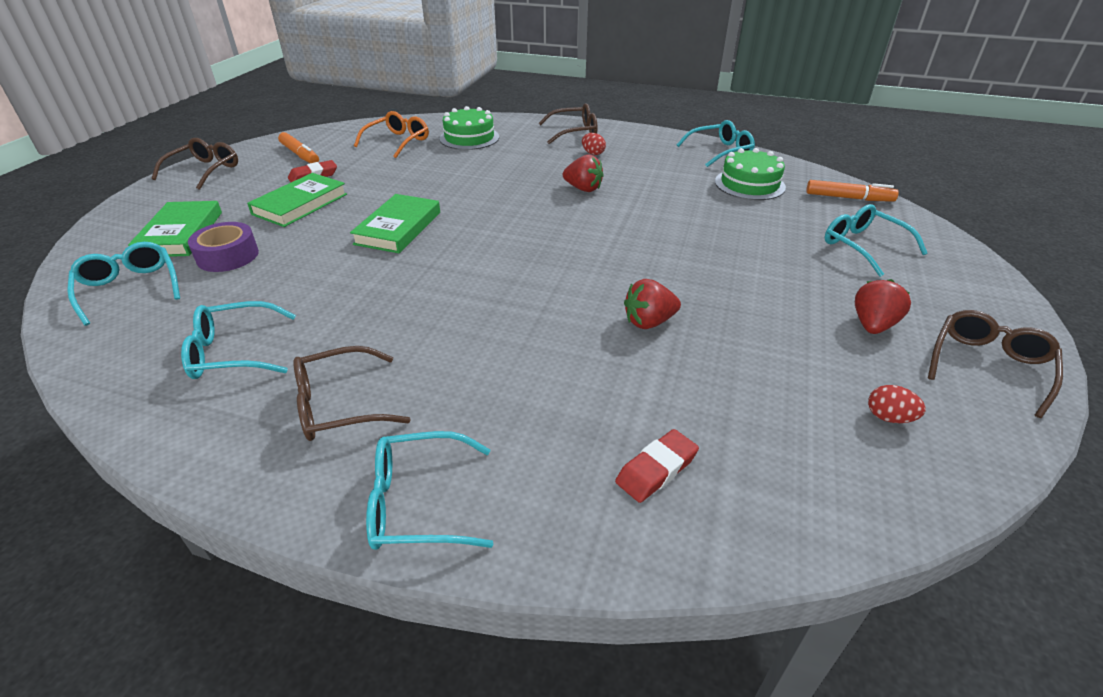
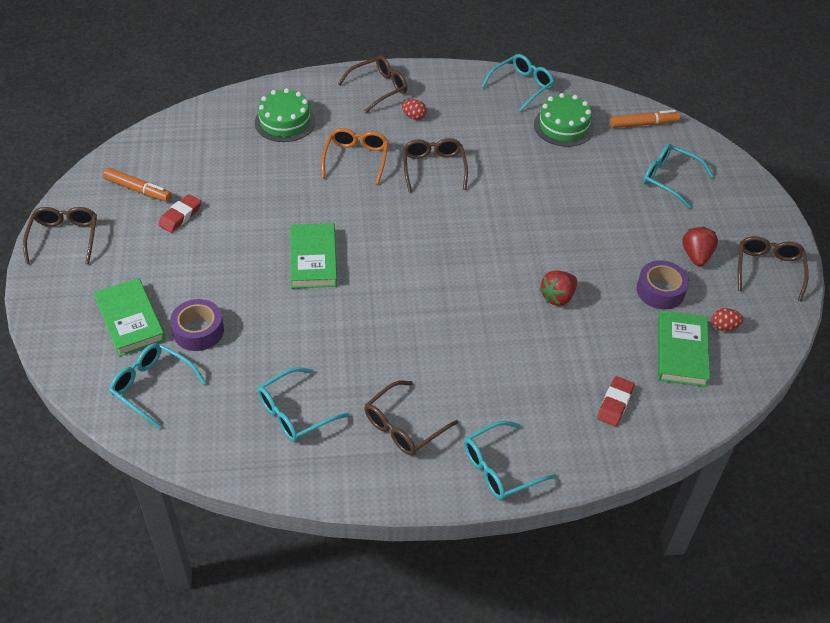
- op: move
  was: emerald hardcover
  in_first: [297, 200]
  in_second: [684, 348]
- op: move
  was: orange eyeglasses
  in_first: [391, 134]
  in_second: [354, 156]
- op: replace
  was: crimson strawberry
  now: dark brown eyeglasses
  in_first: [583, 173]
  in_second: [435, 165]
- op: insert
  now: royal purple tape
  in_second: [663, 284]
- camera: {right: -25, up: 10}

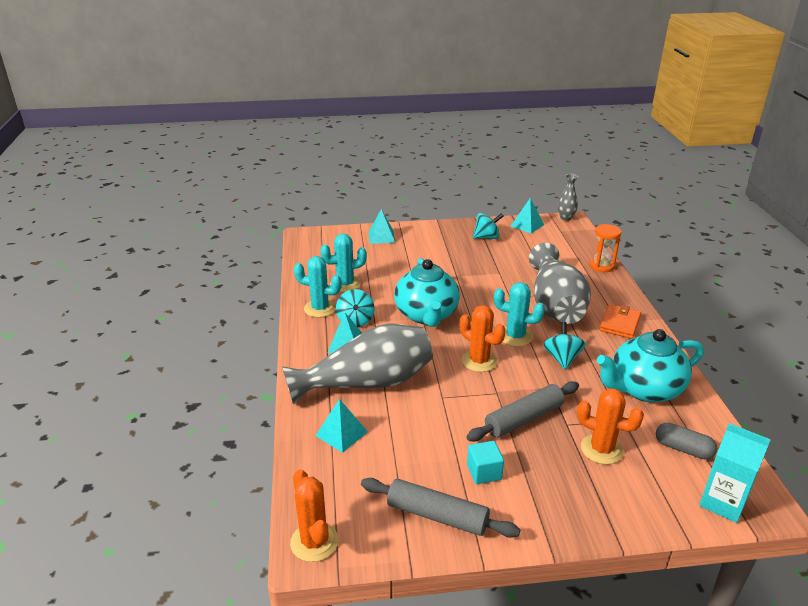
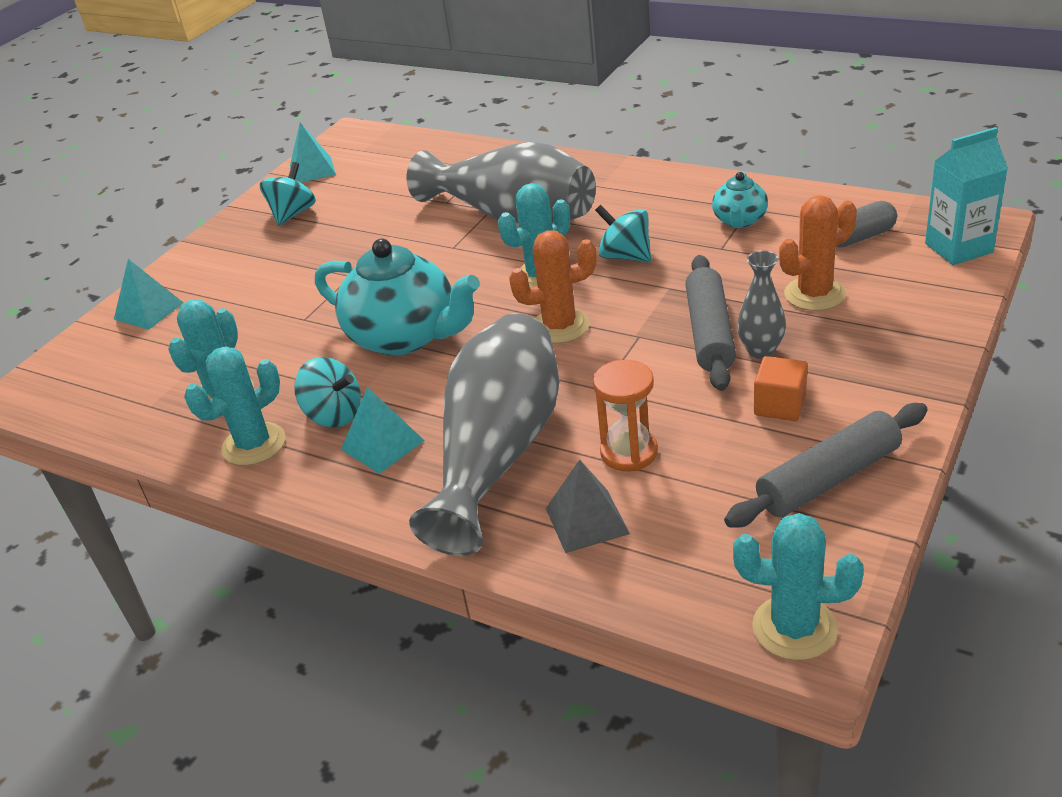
- op: recolor
  was: orange cactus
  now: turquoise cactus
  in_first: [314, 515]
  in_second: [798, 586]
- op: recolor
  was: turquoise solid pyramid
  now: ash-grey solid pyramid
  in_first: [341, 426]
  in_second: [588, 506]
- op: recolor
  was: turquoise cube
  now: orange cube
  in_first: [485, 462]
  in_second: [781, 388]
- op: move
  was: ash-grey vase
  in_first: [568, 197]
  in_second: [761, 304]
- op: move
  was: orange hourglass
  in_first: [605, 248]
  in_second: [625, 415]
- op: resize
  was: turquoise china teapot
  in_first: [650, 366]
  in_second: [740, 200]
  ratio: 0.51
- op: delete
  was: orange billfold
  in_first: [620, 321]
- camera: {right: -50, up: 5}

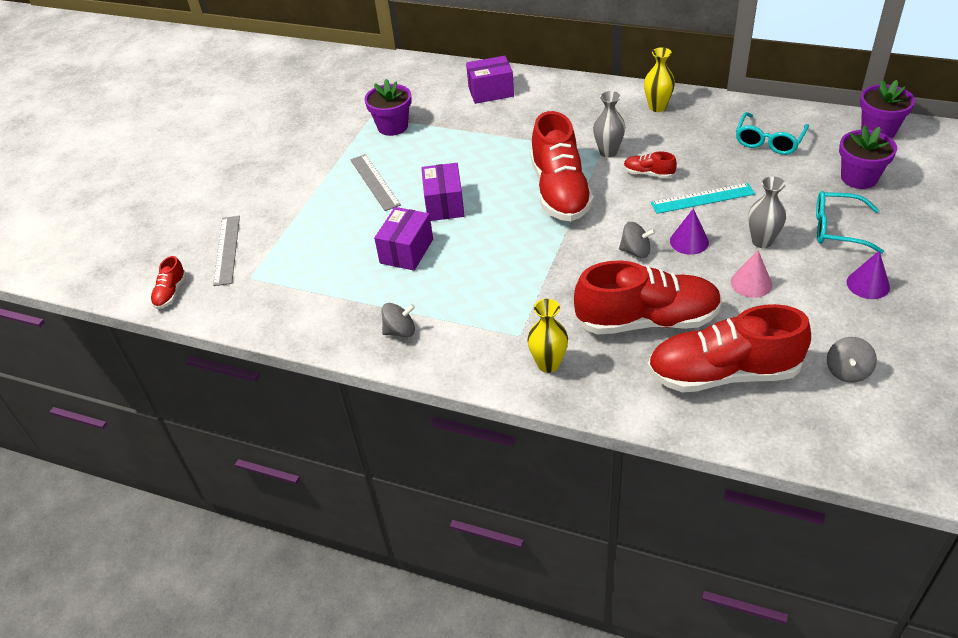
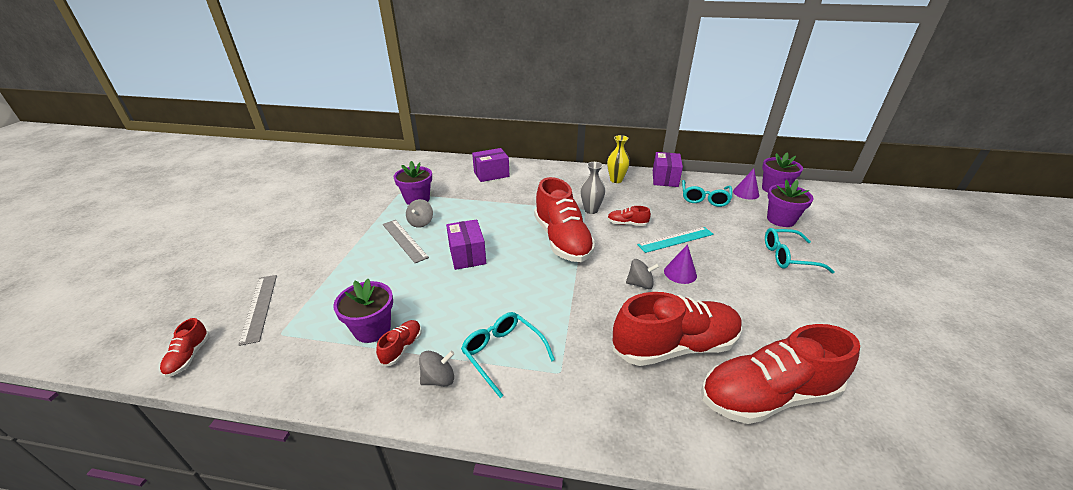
- op: move
  was: royal purple box
  in_first: [403, 239]
  in_second: [668, 169]
- op: delete
  was: golden vase
  in_first: [547, 336]
- op: delete
  was: pink cone shape
  in_first: [751, 274]
- op: delete
  was: ash-grey vase
  in_first: [767, 212]
- op: move
  was: ash-grey toy top
  in_first: [852, 360]
  in_second: [419, 213]
- op: move
  was: royal purple cone shape
  in_first: [868, 275]
  in_second: [746, 184]
- op: insert
  now: royal purple flower pot
  in_second: [363, 311]
- op: insert
  now: crimson lace-up shoe
  in_second: [399, 343]
- op: insert
  now: turquoise eyeglasses
  in_second: [508, 355]
- camera: {right: -15, up: -10}

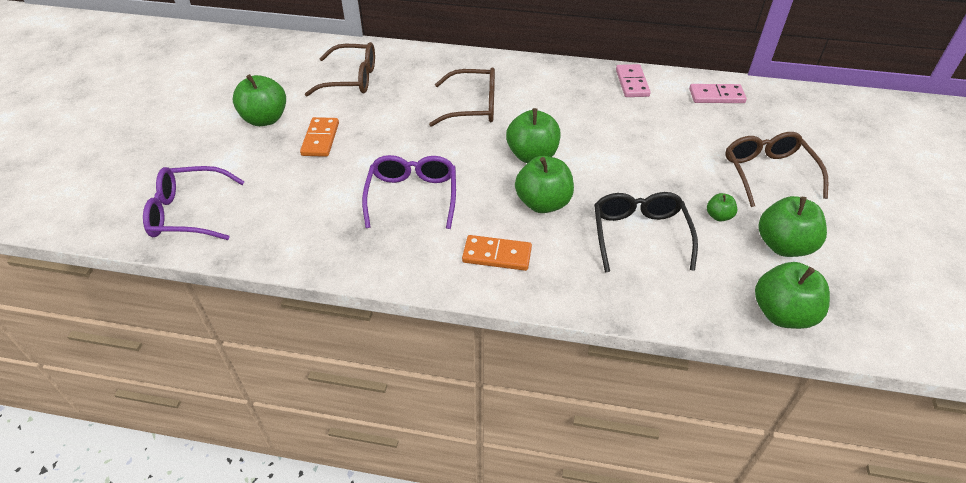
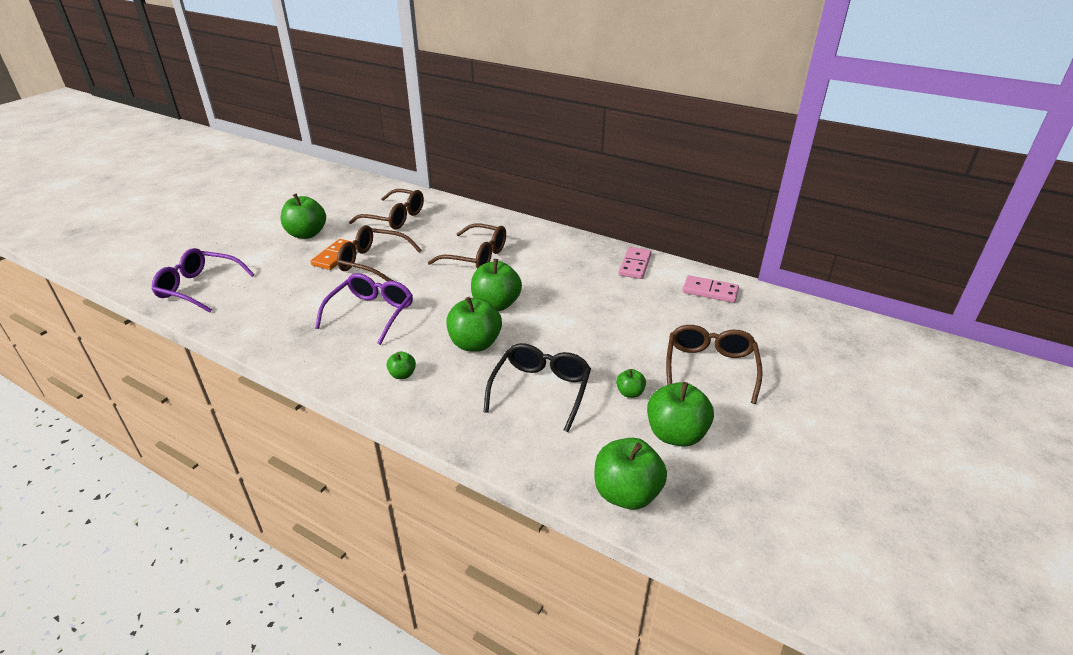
- op: replace
  was: orange domino piece
  now: emerald apple fruit
  in_first: [497, 253]
  in_second: [401, 365]
- op: insert
  now: dark brown eyeglasses
  in_second: [379, 253]
- camera: {right: 20, up: -10}

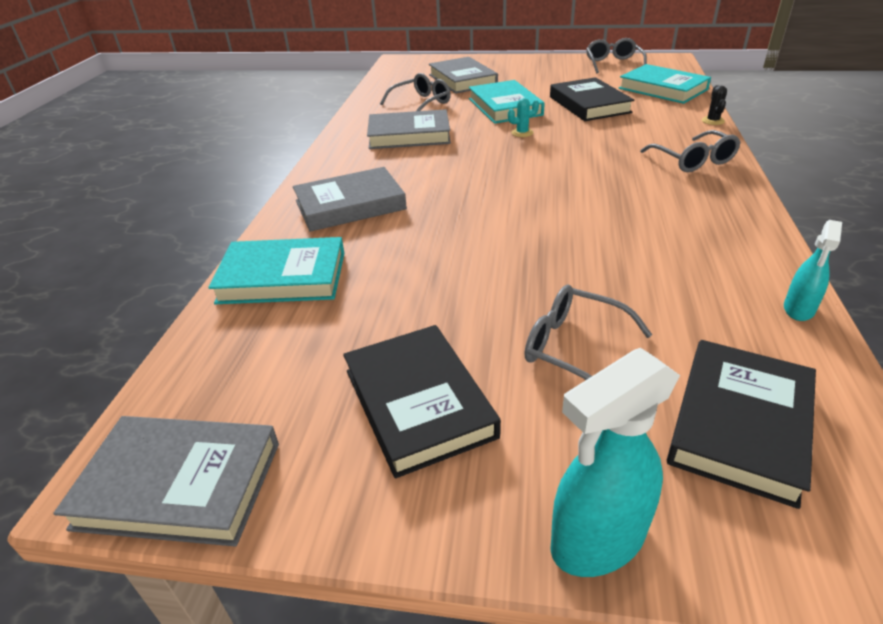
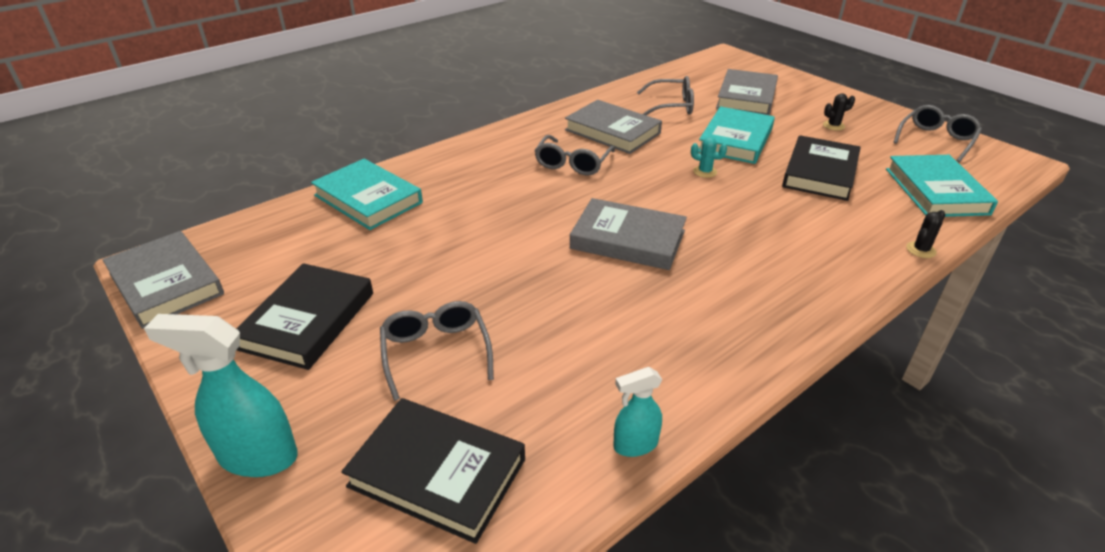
- op: move
  was: ash-grey hardcover
  in_first: [350, 199]
  in_second: [628, 234]
- op: move
  was: ash-grey eyeglasses
  in_first: [690, 151]
  in_second: [574, 155]
- op: rotate
  was: ebony hardcover
  in_first: [741, 424]
  in_second: [433, 471]
  clockwise: 45
- op: insert
  now: ebony cactus
  in_second: [839, 112]
- camera: {right: 40, up: 0}

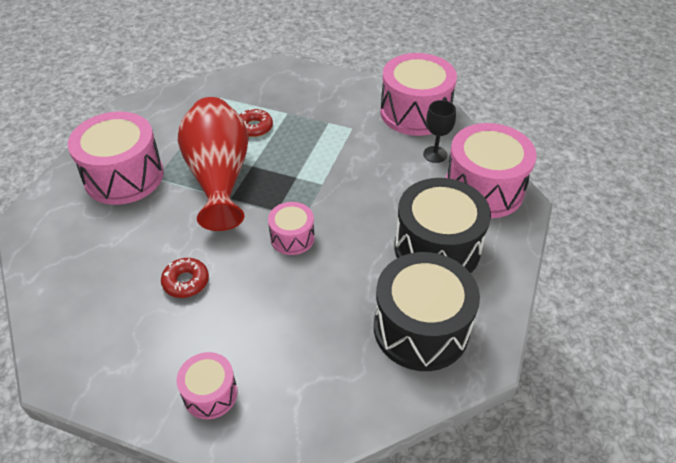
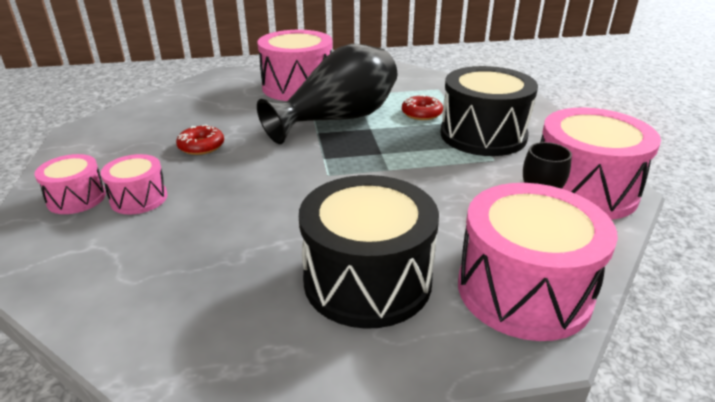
- op: recolor
  was: crimson vase
  now: ebony vase
  in_first: [213, 164]
  in_second: [327, 94]
- op: move
  was: pink toy drum
  in_first: [291, 228]
  in_second: [134, 184]
- op: move
  was: ebony toy drum
  in_first: [427, 311]
  in_second: [489, 111]
- camera: {right: 60, up: -15}

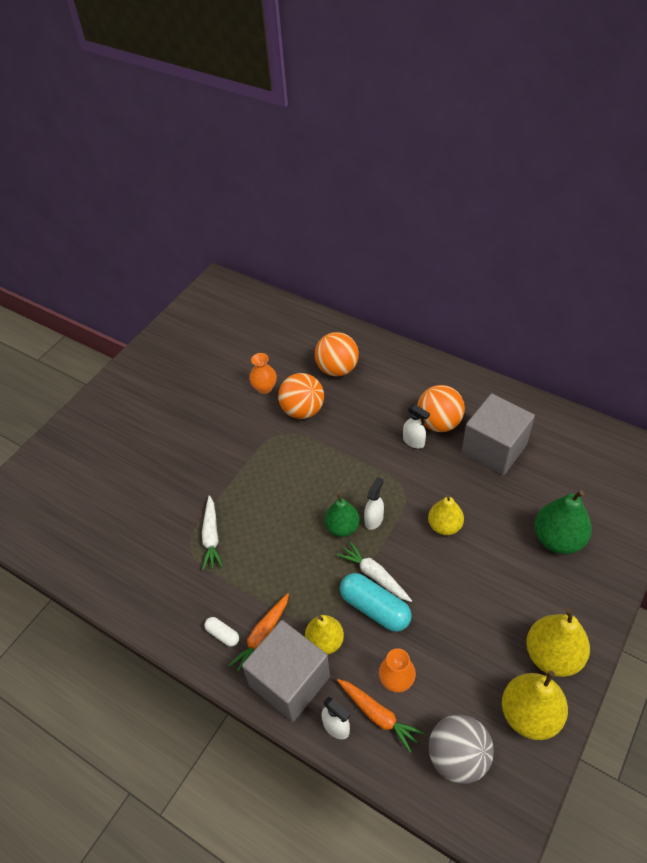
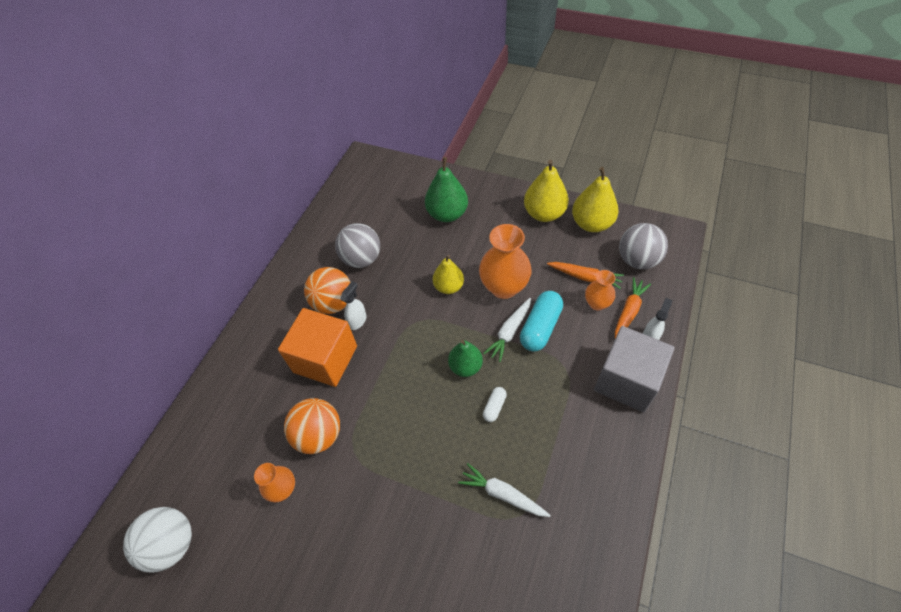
- op: rotate
  was: white carrot
  in_first: [212, 532]
  in_second: [504, 490]
  clockwise: -135
- op: move
  was: white pill
  in_first: [221, 632]
  in_second: [495, 404]
- op: move
  was: orange carrot
  in_first: [258, 632]
  in_second: [585, 275]
- op: delete
  was: golden pear fruit
  in_first: [324, 635]
- op: delete
  was: orange ball
  in_first: [337, 354]
- op: delete
  was: white spray cleaner
  in_first: [374, 503]
- op: replace
  was: ash-grey cube
  now: ash-grey ball
  in_first: [498, 434]
  in_second: [357, 245]
- op: insert
  now: white ball
  in_second: [157, 540]
- op: insert
  now: orange cube
  in_second: [317, 347]
- op: insert
  now: orange vase
  in_second: [505, 261]
- camera: {right: -100, up: 5}

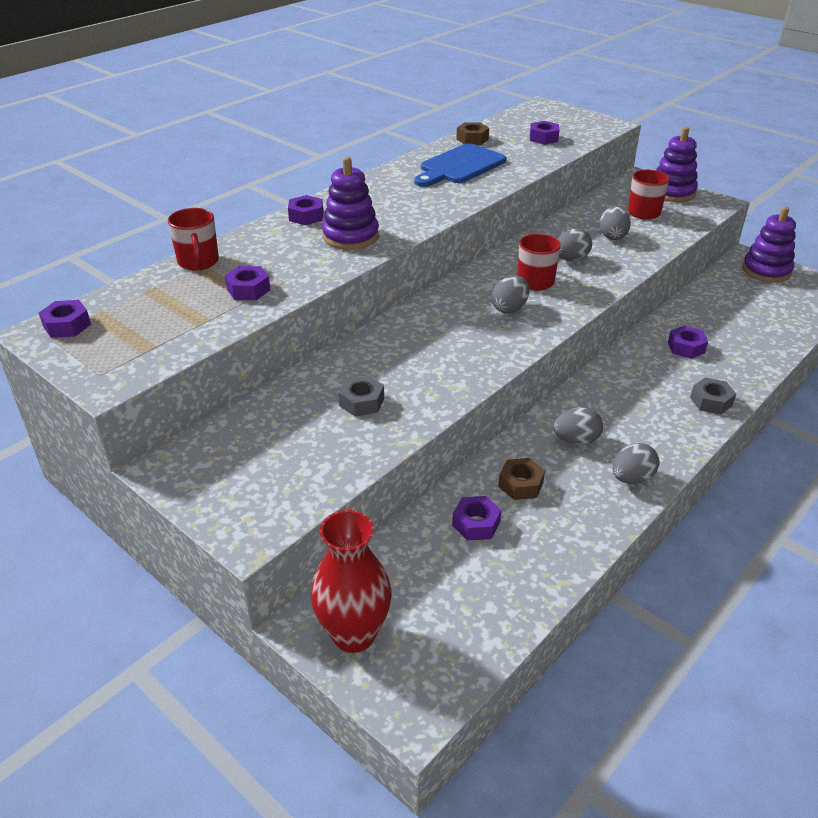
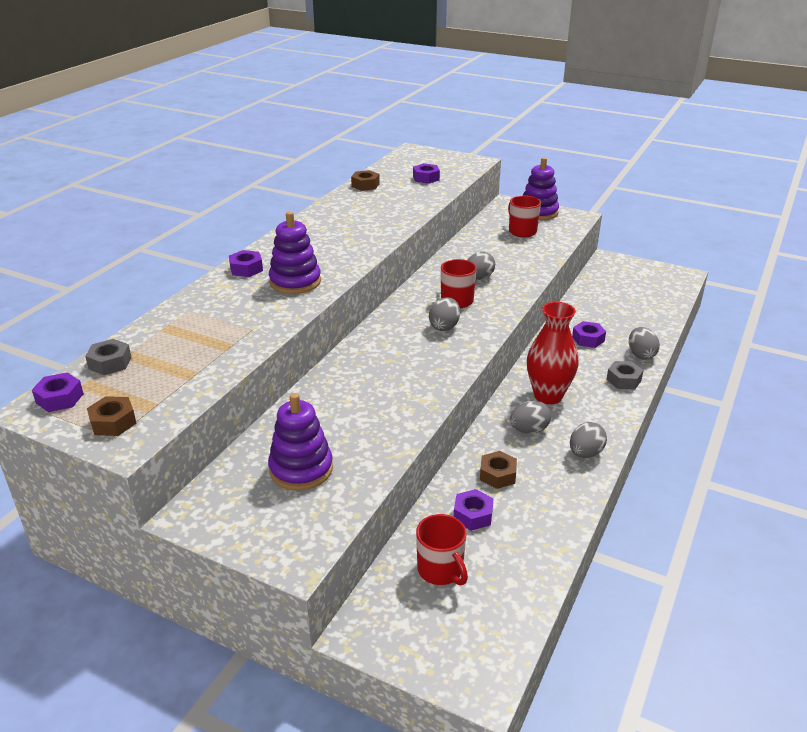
- op: move
  was: crimson mug
  in_first: [193, 239]
  in_second: [442, 550]
- op: delete
  was: royal purple hex nut
  in_first: [247, 283]
- op: move
  was: crimson vase
  in_first: [351, 581]
  in_second: [552, 353]
- op: move
  was: ash-grey hex nut
  in_first: [361, 396]
  in_second: [108, 357]
- op: delete
  was: cobalt chopping board
  in_first: [460, 165]
- op: move
  was: ash-grey egg
  in_first: [615, 223]
  in_second: [644, 343]
- op: move
  was: royal purple stacking toy
  in_first: [769, 245]
  in_second: [300, 442]
- op: insert
  now: dark brown hex nut
  in_second: [112, 416]
- camera: {right: -15, up: -5}

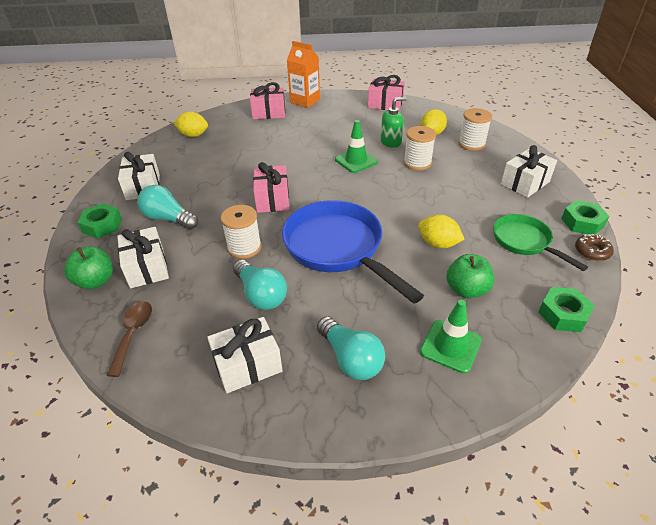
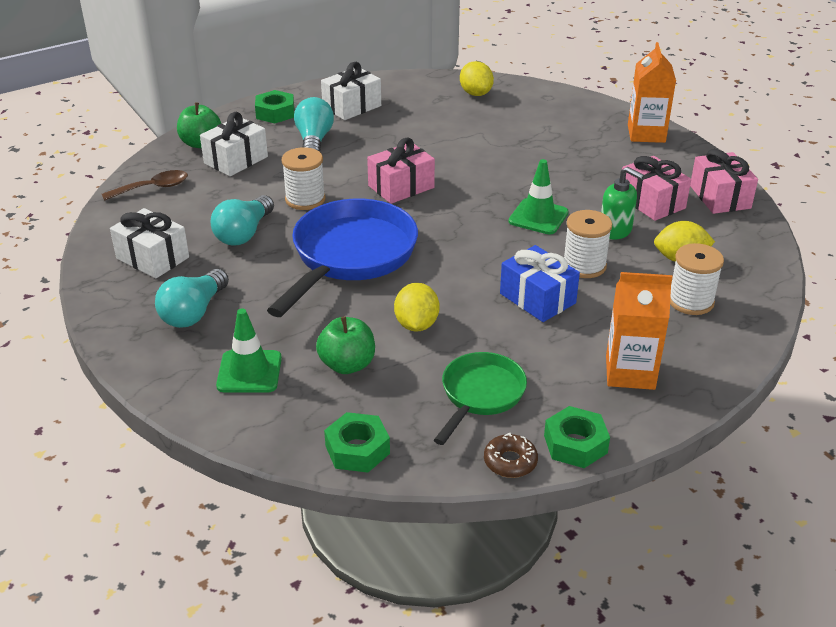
- op: move
  was: pink present
  in_first: [267, 100]
  in_second: [656, 188]
- op: replace
  was: white present
  now: orange juice carton
  in_first: [529, 171]
  in_second: [639, 331]
- op: insert
  now: cobalt present
  in_second: [540, 283]
- camera: {right: 60, up: -5}

